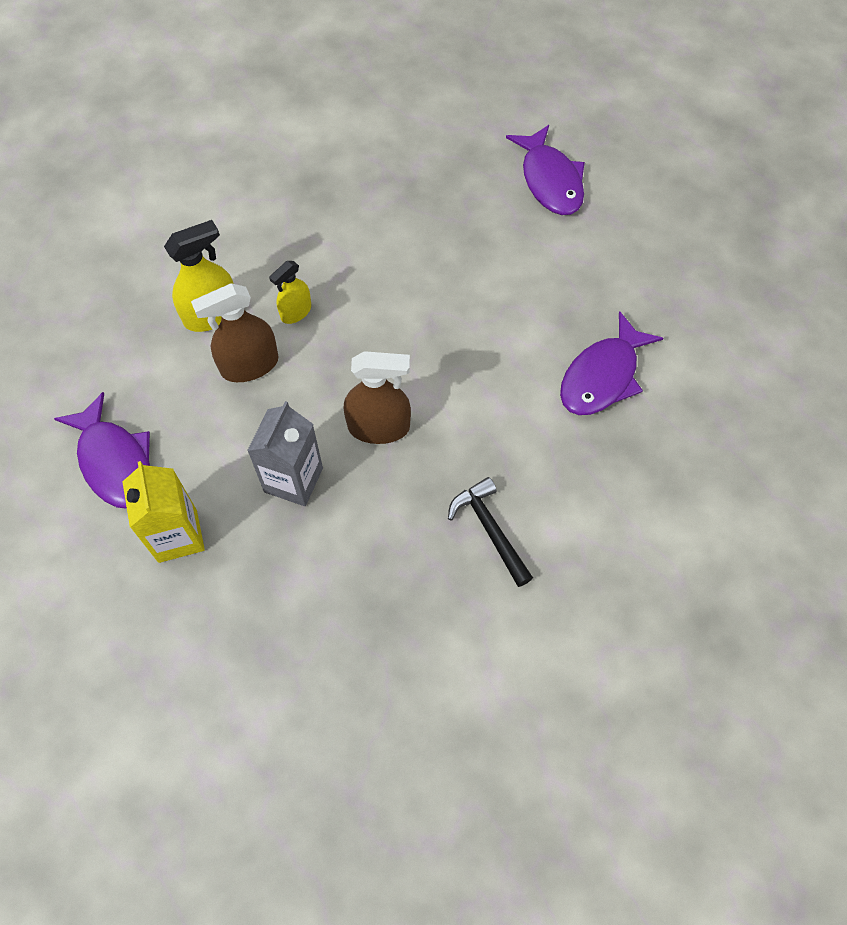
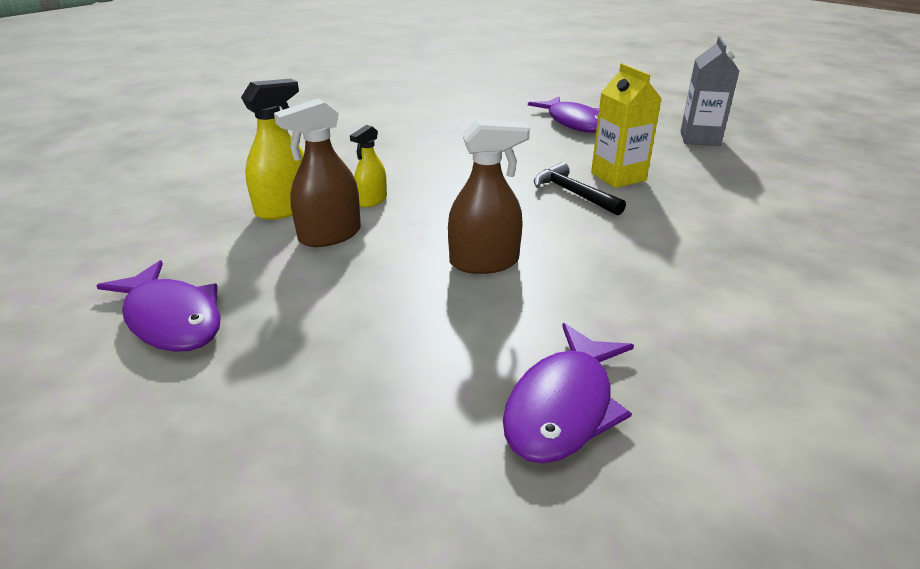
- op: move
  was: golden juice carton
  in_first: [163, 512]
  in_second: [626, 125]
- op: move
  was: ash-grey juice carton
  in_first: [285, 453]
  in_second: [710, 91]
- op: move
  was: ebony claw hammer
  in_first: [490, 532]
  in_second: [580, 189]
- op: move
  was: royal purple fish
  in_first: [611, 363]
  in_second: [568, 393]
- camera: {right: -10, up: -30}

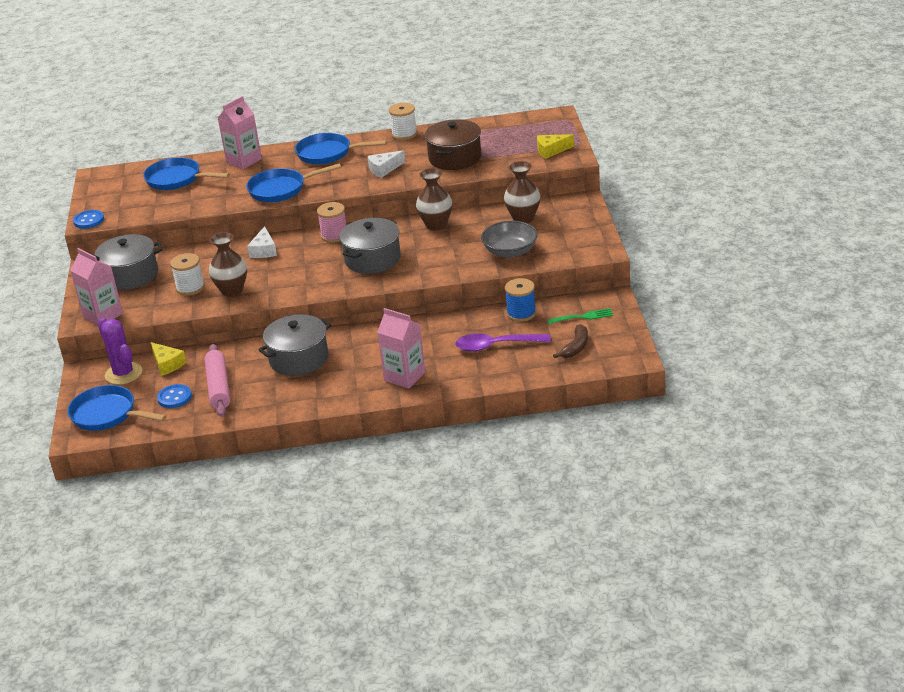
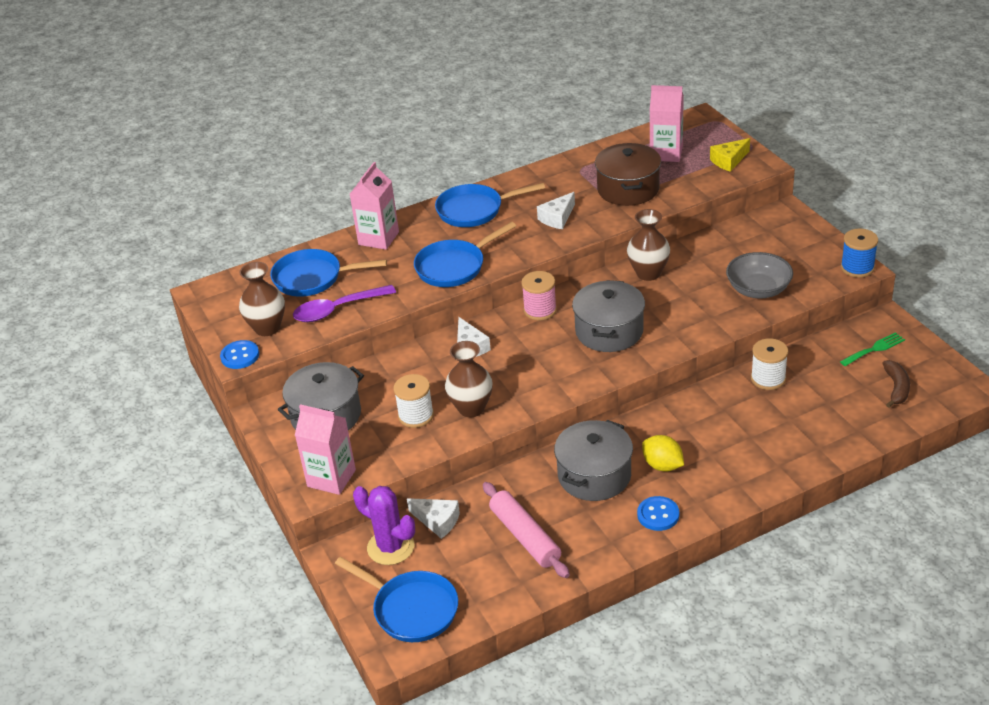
- op: rotate
  was: cobalt pan
  in_first: [117, 408]
  in_second: [396, 599]
  clockwise: -150
- op: recolor
  was: golden cheese wedge
  now: white cheese wedge
  in_first: [168, 359]
  in_second: [433, 518]
- op: move
  was: cobalt button
  in_first: [174, 396]
  in_second: [658, 513]
- op: move
  was: pink juice carton
  in_first: [401, 348]
  in_second: [667, 123]
- op: move
  was: white reel of thread
  in_first: [403, 121]
  in_second: [769, 364]
- op: move
  was: royal purple tablespoon
  in_first: [503, 342]
  in_second: [344, 303]
- op: move
  was: dark brown vase
  in_first: [522, 192]
  in_second: [262, 299]
- op: move
  was: cobalt reel of thread
  in_first: [520, 300]
  in_second: [859, 253]
- op: insert
  now: golden citrus fruit
  in_second: [663, 453]
- camera: {right: -20, up: 5}

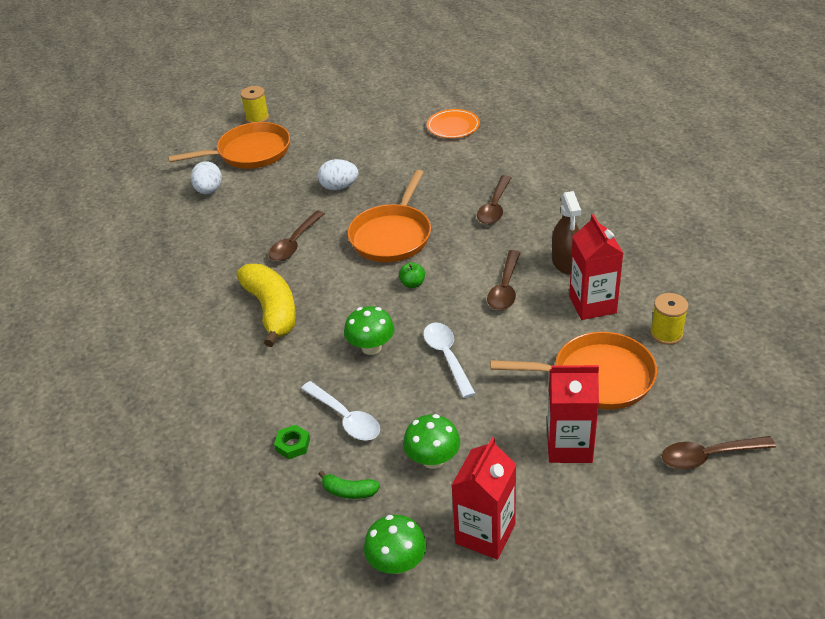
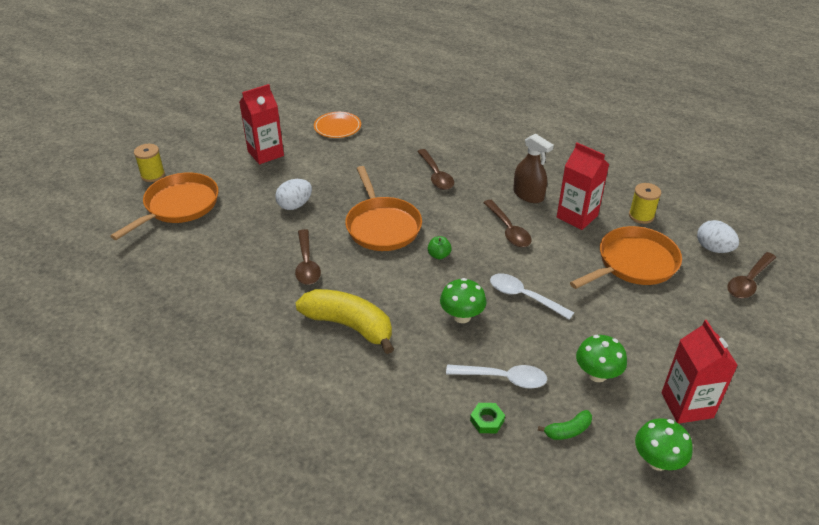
- op: move
  was: white egg
  in_first: [206, 177]
  in_second: [718, 236]
- op: move
  was: crimson juice carton
  in_first: [573, 414]
  in_second: [261, 124]
- camera: {right: -40, up: 0}

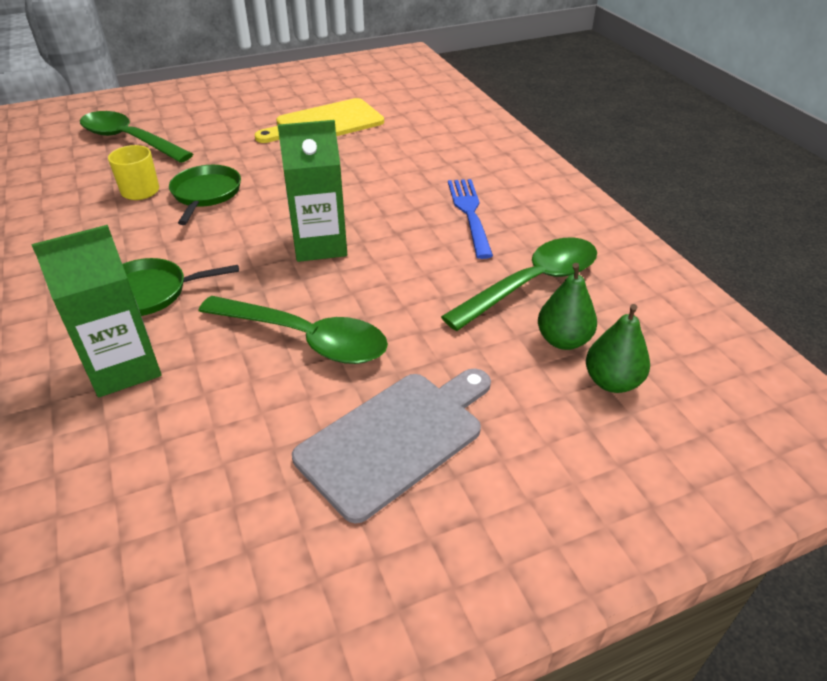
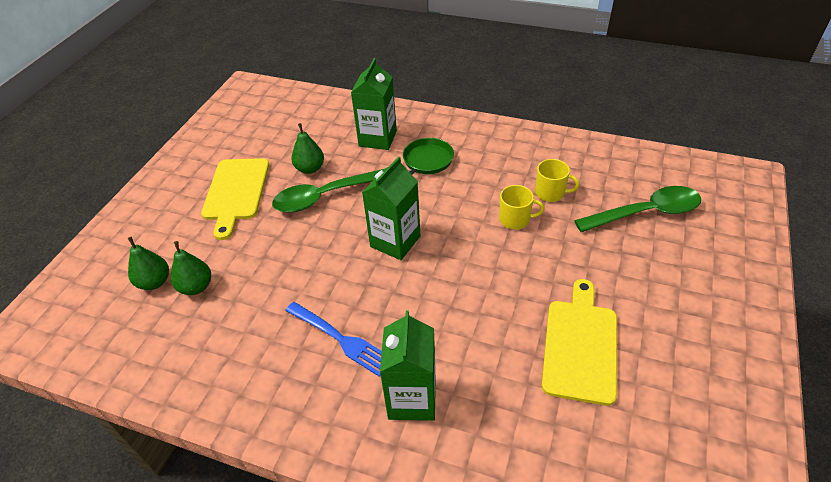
- op: replace
  was: emerald pan
  now: golden mug
  in_first: [205, 195]
  in_second: [522, 207]
- op: recolor
  was: ash-grey chopping board
  now: golden chopping board
  in_first: [391, 446]
  in_second: [235, 199]
- op: delete
  was: emerald tablespoon
  in_first: [519, 284]
- op: insert
  now: emerald pear fruit
  in_second: [307, 148]
- op: insert
  now: emerald juice carton
  in_second: [408, 366]
- camera: {right: 135, up: 5}

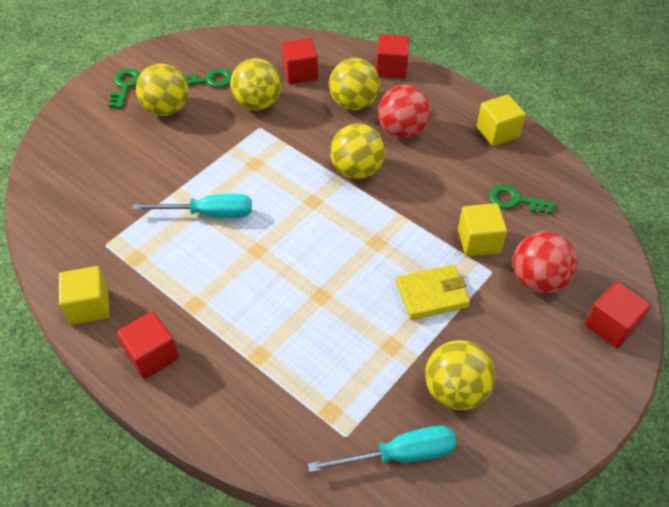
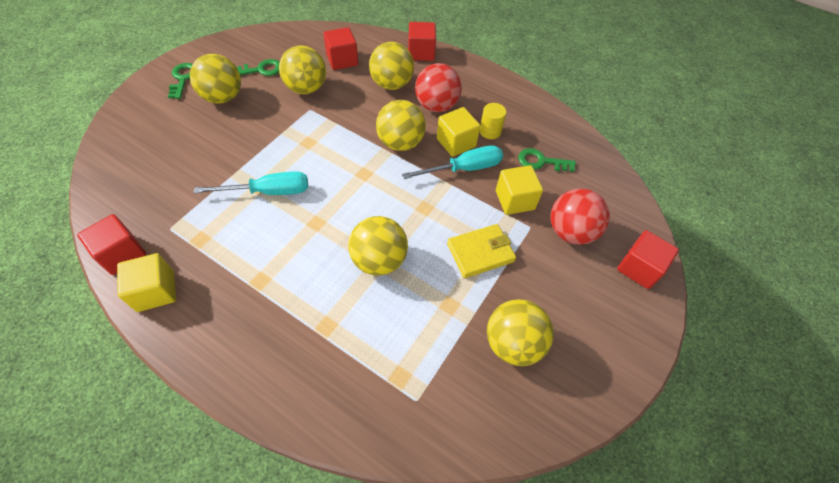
- op: move
  was: crimson cube
  in_first: [148, 345]
  in_second: [111, 244]
- op: move
  was: turquoise screwdriver
  in_first: [382, 449]
  in_second: [452, 162]
- op: move
  was: golden cube
  in_first: [501, 120]
  in_second: [458, 132]
- op: insert
  now: golden ball
  in_second: [378, 246]
- op: insert
  now: golden solid cylinder
  in_second: [493, 121]
- camera: {right: -10, up: 5}

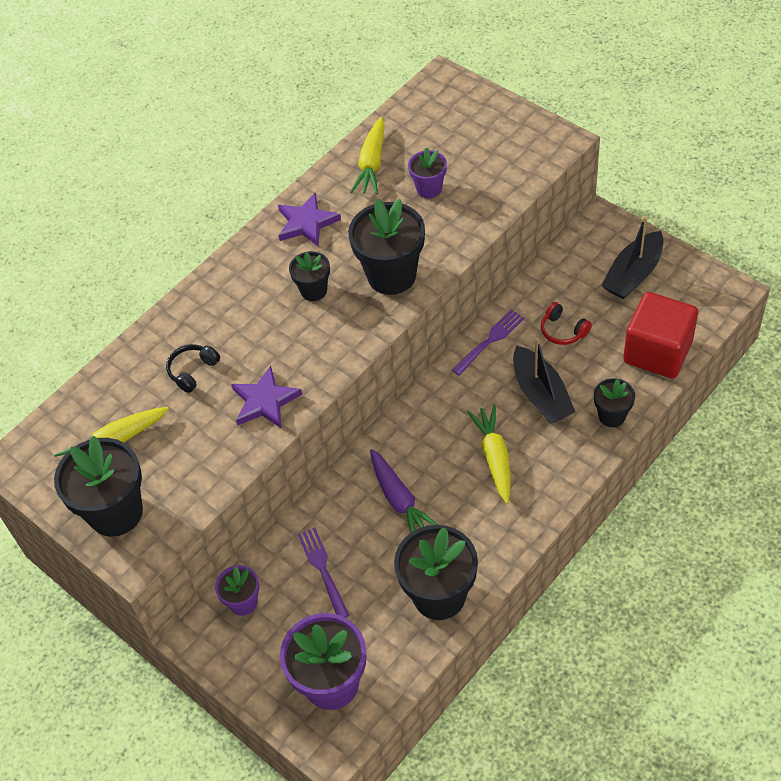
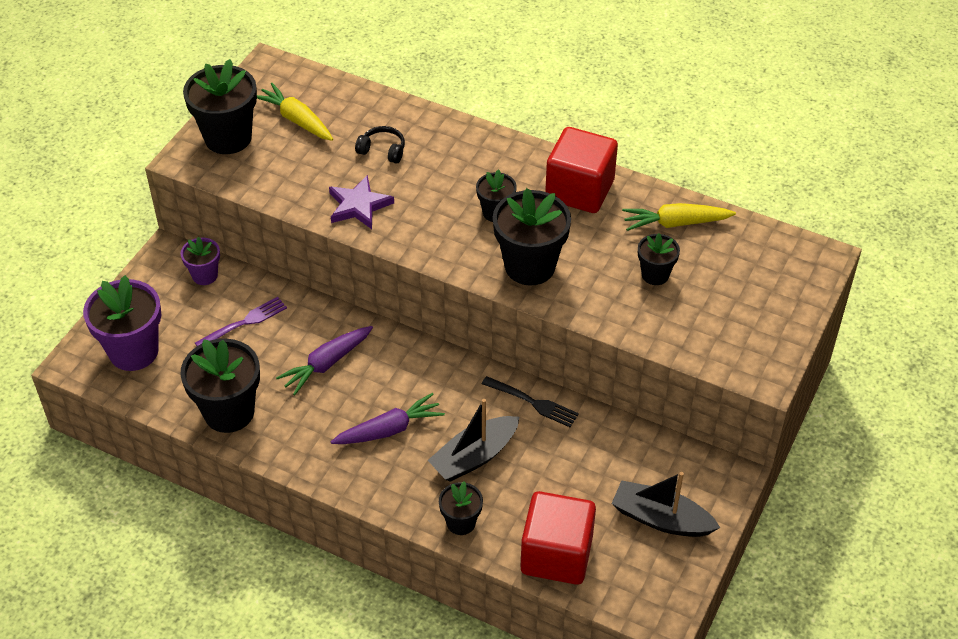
- op: replace
  was: royal purple star shape
  now: crimson cube
  in_first: [309, 219]
  in_second: [581, 170]
- op: recolor
  was: royal purple flower pot
  now: ebony flower pot
  in_first: [427, 173]
  in_second: [659, 259]
- op: recolor
  was: royal purple fork
  now: ebony fork
  in_first: [488, 342]
  in_second: [530, 401]
- op: recolor
  was: golden carrot
  now: royal purple carrot
  in_first: [489, 454]
  in_second: [388, 418]
- op: delete
  was: crimson headset
  in_first: [566, 323]
- camera: {right: 70, up: -5}

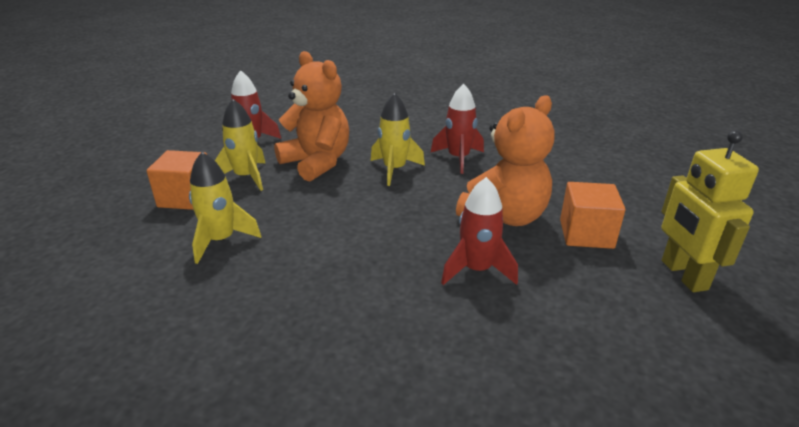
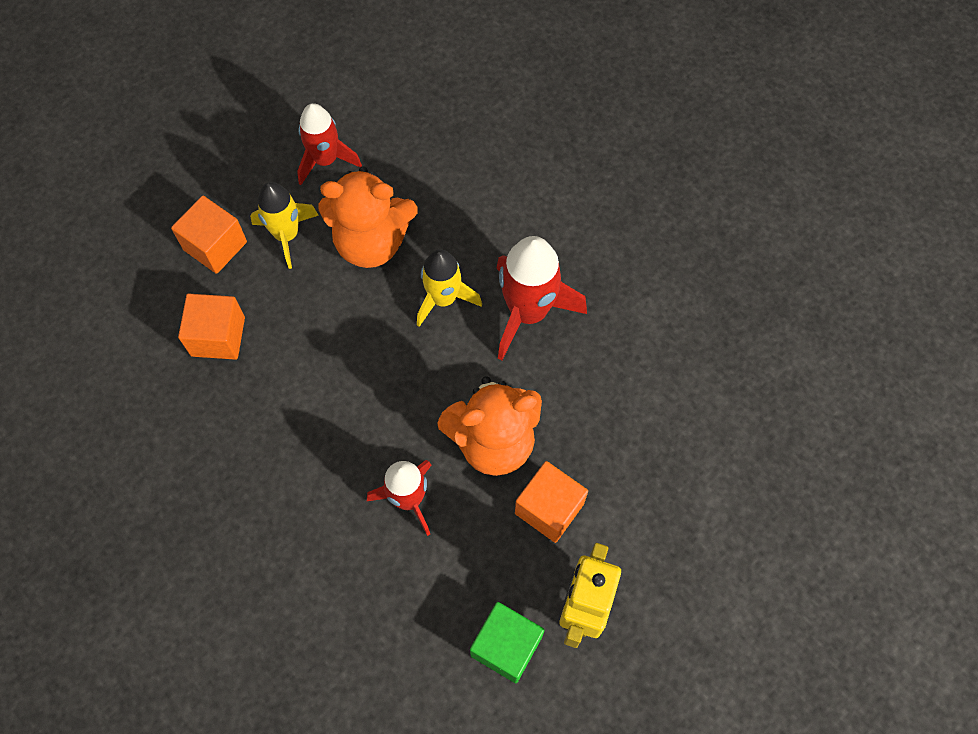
- op: replace
  was: golden toy rocket
  now: orange cube
  in_first: [225, 208]
  in_second: [211, 327]
- op: rotate
  was: orange stuffed bear
  in_first: [311, 116]
  in_second: [368, 217]
  clockwise: 105
- op: resize
  was: crimson toy rocket
  in_first: [457, 129]
  in_second: [541, 298]
  ratio: 1.5
- op: insert
  now: emerald cube
  in_second: [507, 642]
- camera: {right: 30, up: 35}

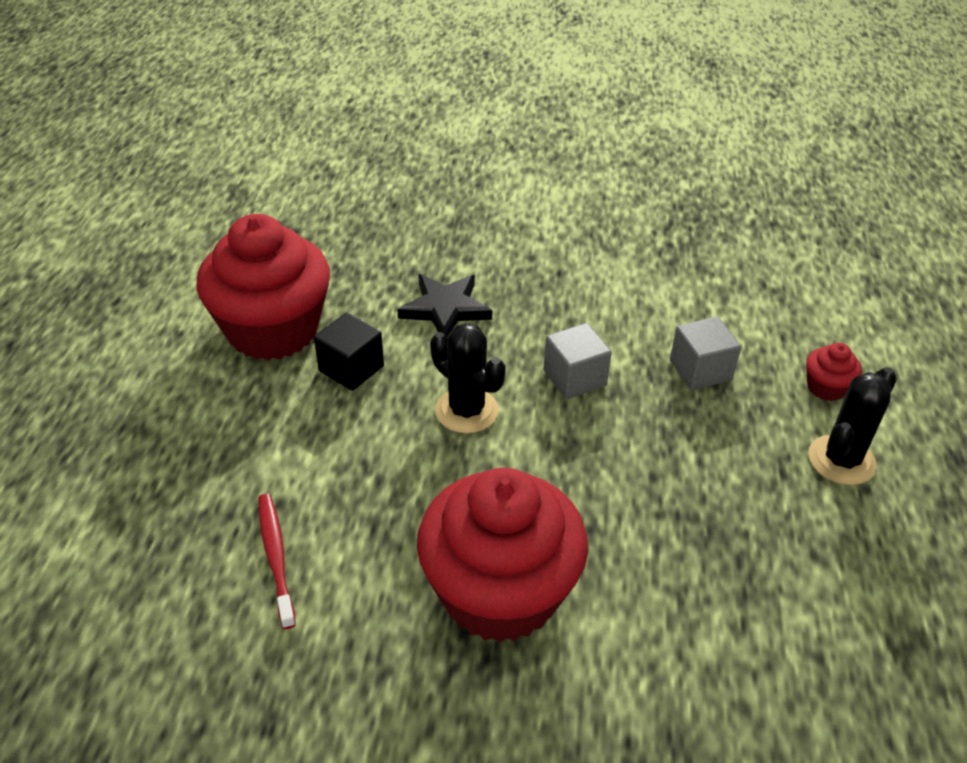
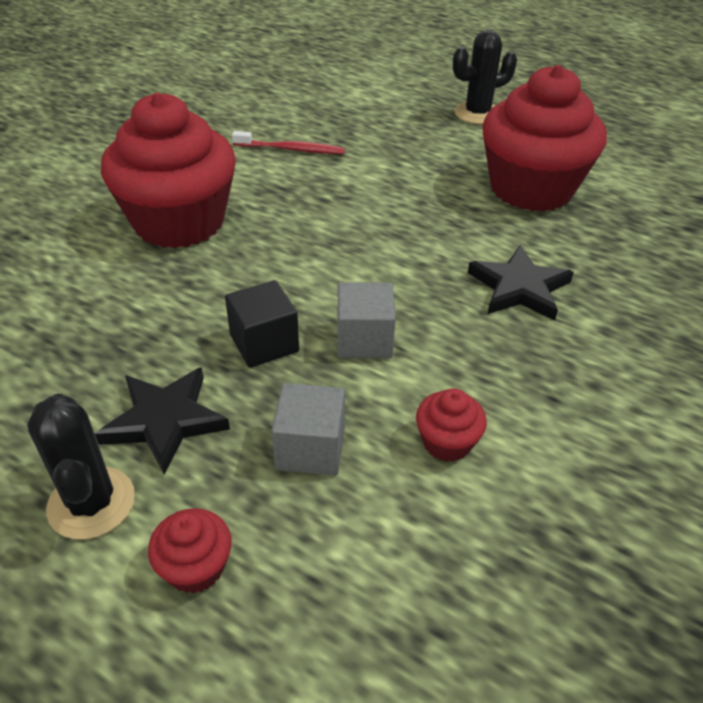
- op: move
  was: ebony cube
  in_first: [349, 352]
  in_second: [262, 324]
- op: move
  was: ebony cactus
  in_first: [468, 378]
  in_second: [485, 77]
- op: insert
  now: ebony star shape
  in_second: [162, 421]
- op: insert
  now: crimson muffin
  in_second: [451, 425]
- camera: {right: 115, up: 0}

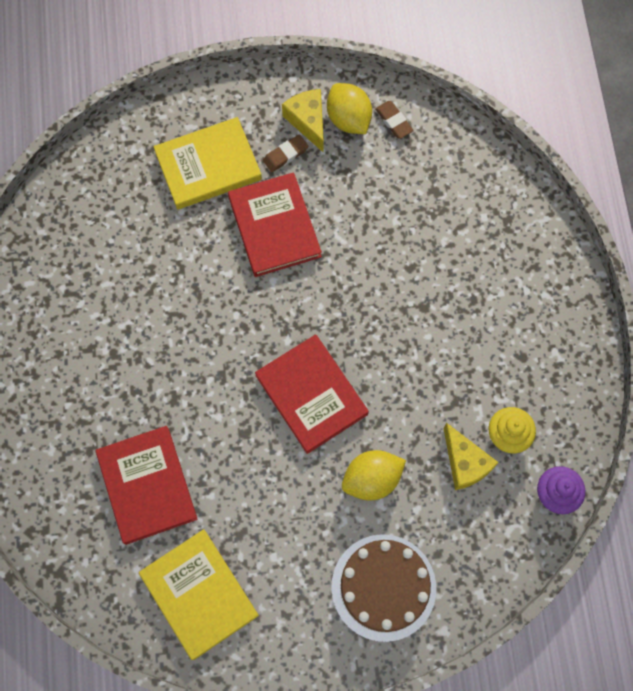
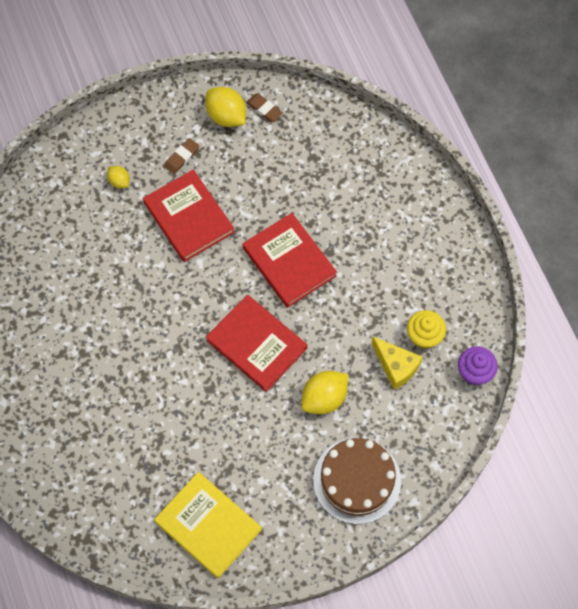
- op: move
  was: crimson hardcover
  in_first: [146, 485]
  in_second: [290, 260]
- op: replace
  was: golden hardcover
  now: golden citrus fruit
  in_first: [207, 163]
  in_second: [118, 177]
- op: delete
  was: golden cheese wedge
  in_first: [303, 120]
- camera: {right: -15, up: -5}

